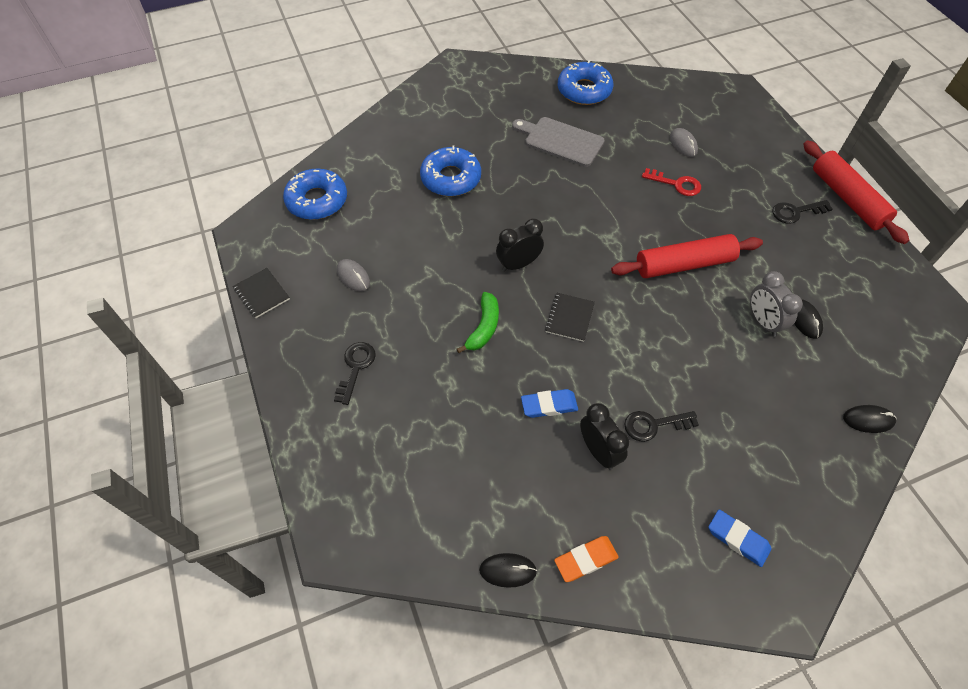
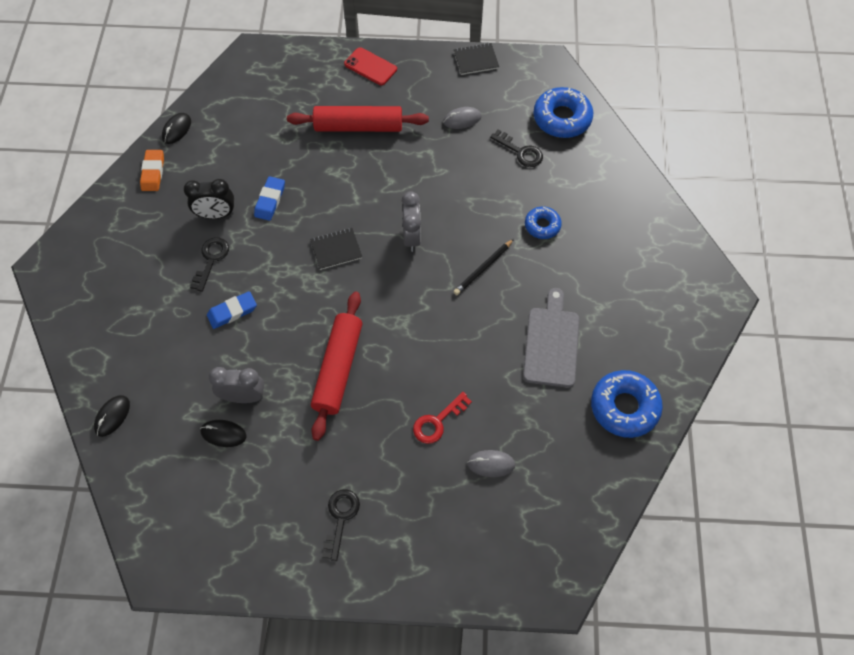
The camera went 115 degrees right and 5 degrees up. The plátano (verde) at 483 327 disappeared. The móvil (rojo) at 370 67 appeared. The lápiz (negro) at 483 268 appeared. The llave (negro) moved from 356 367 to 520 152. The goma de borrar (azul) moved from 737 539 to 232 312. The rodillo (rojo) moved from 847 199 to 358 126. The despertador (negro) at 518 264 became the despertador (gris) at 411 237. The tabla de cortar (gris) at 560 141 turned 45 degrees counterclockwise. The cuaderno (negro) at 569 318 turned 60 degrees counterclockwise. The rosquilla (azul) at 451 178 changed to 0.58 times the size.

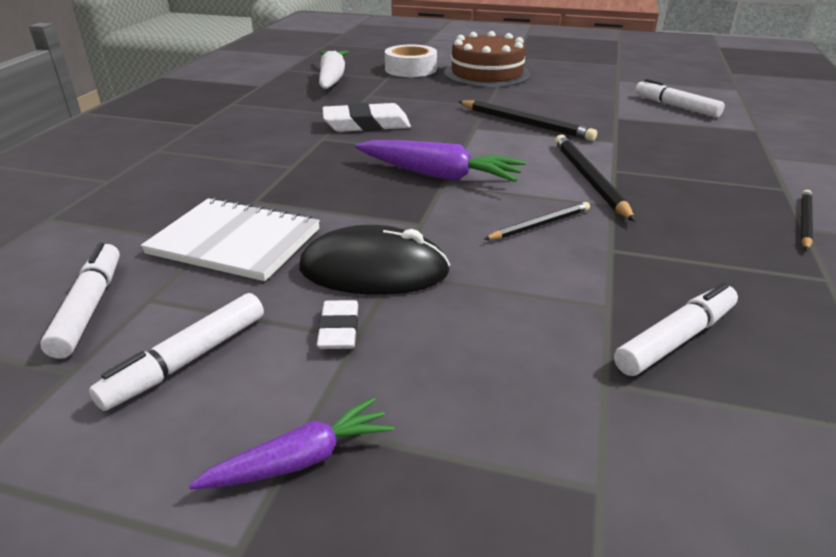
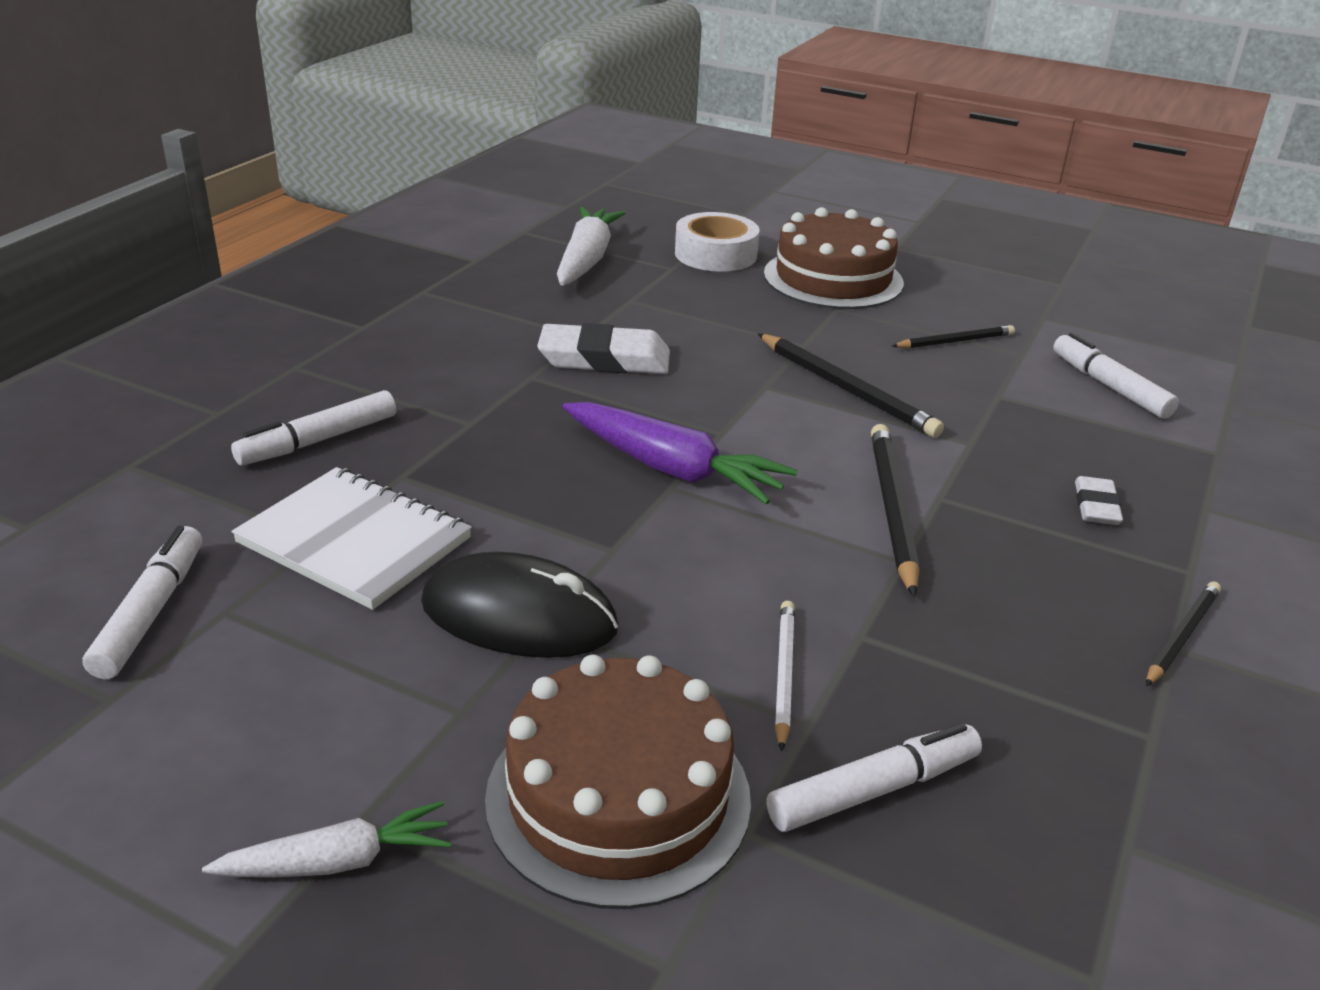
The camera went 10 degrees right and 0 degrees up. The tarta (marrón) at 618 796 appeared. The lápiz (blanco) at 784 675 appeared. The rotulador (blanco) moved from 187 360 to 318 441. The goma de borrar (blanco) moved from 339 329 to 1096 506. The lápiz (negro) moved from 539 225 to 955 341. The zanahoria (morado) at 301 459 became the zanahoria (blanco) at 338 861.

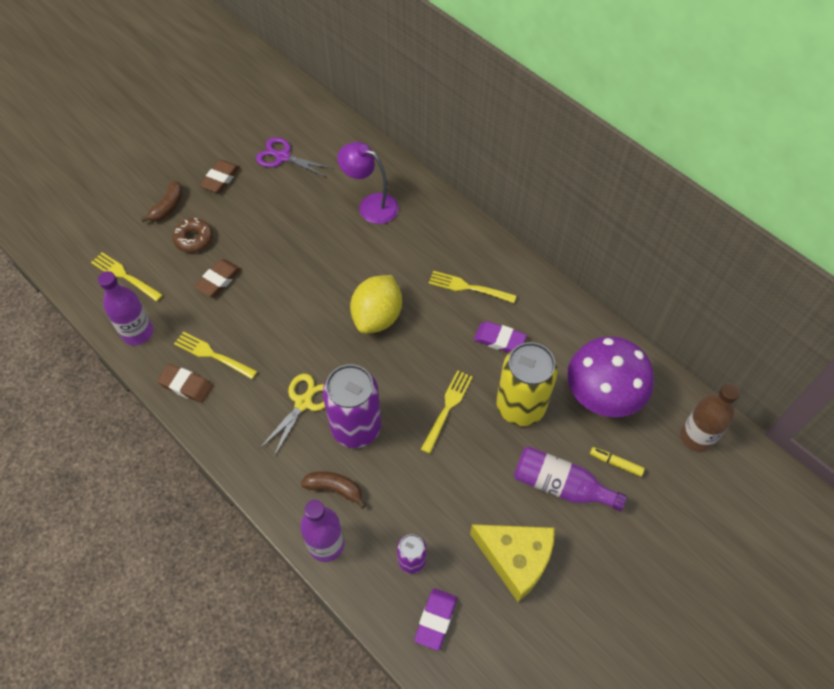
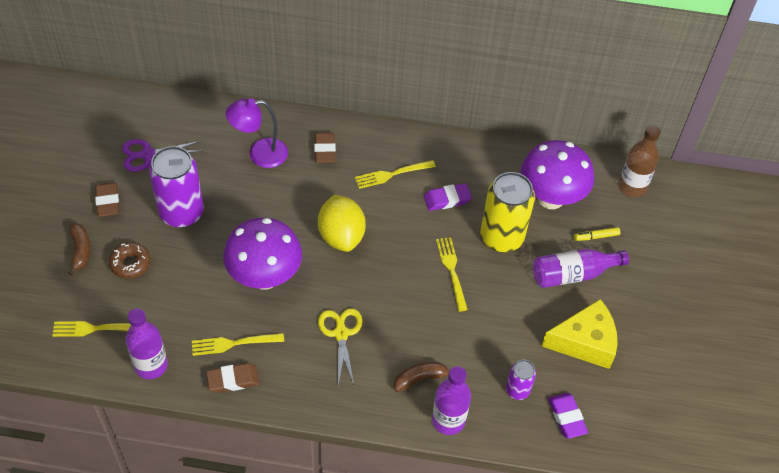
The camera went 40 degrees left and 5 degrees down. The seta (morado) at 265 277 appeared. The goma de borrar (marrón) moved from 218 280 to 324 150. The lata (morado) moved from 356 427 to 181 213.

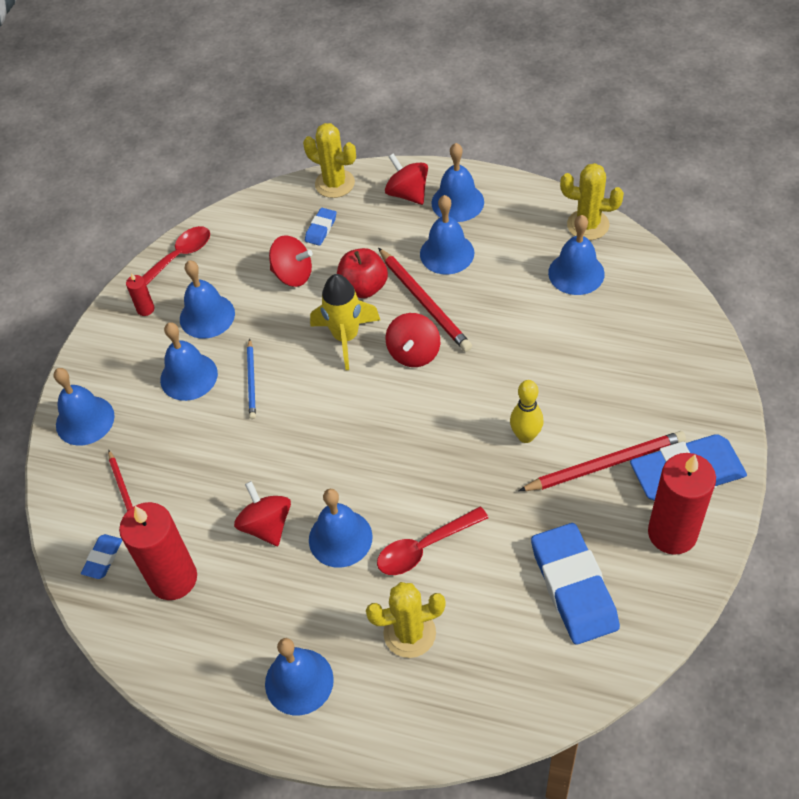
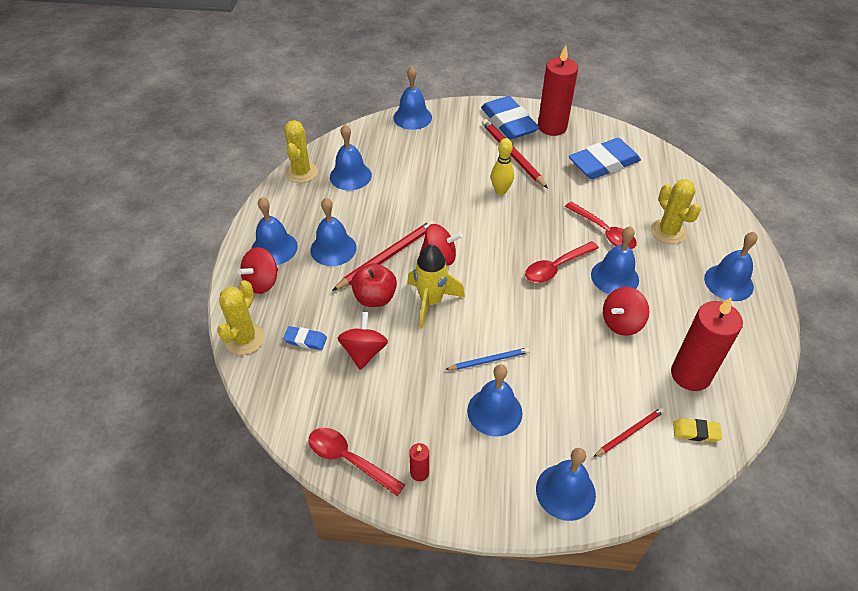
The camera went 105 degrees left and 5 degrees down. The cuchara (rojo) at 556 267 appeared. The campana (azul) moved from 207 316 to 412 117. The goma de borrar (azul) at 103 558 became the goma de borrar (amarillo) at 696 432.

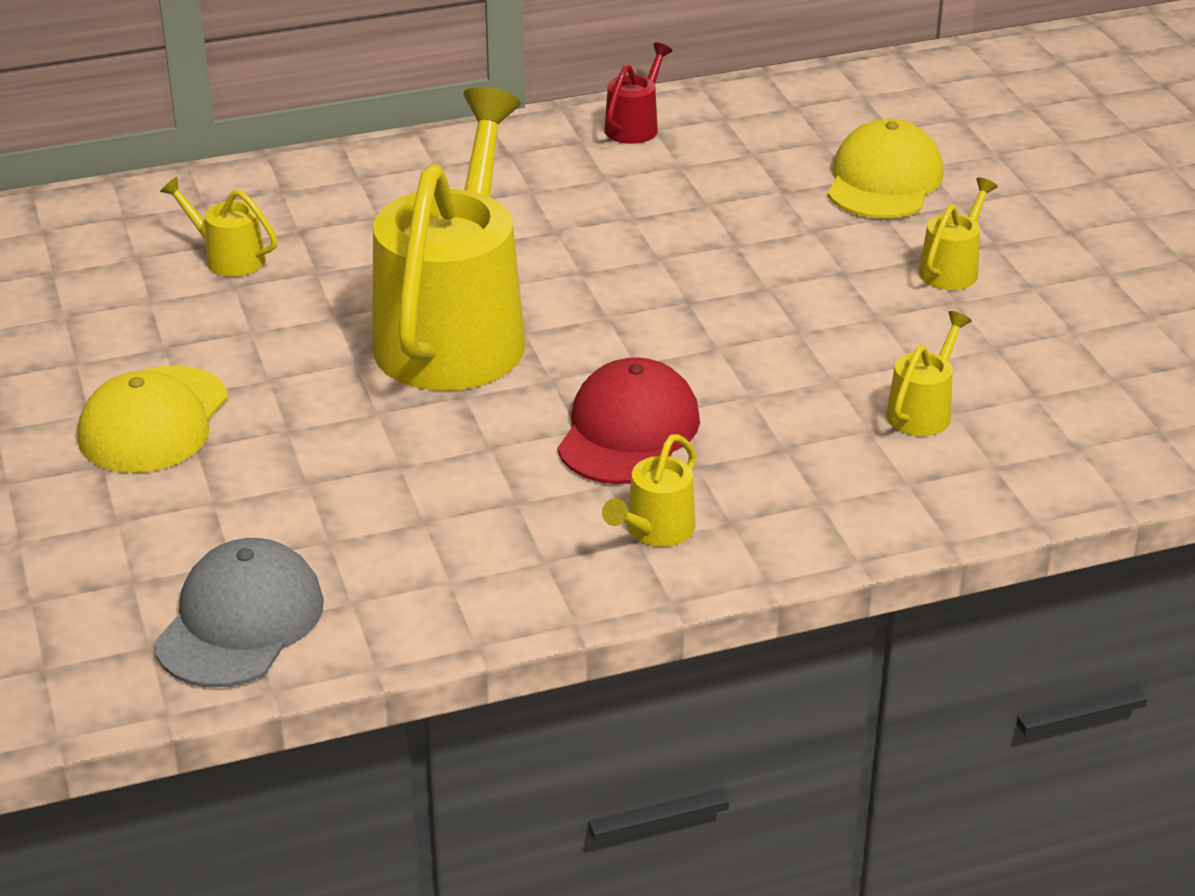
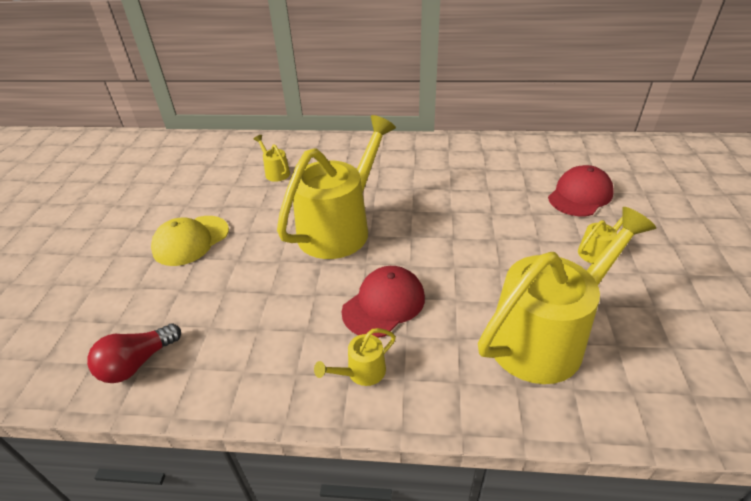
The camera went 25 degrees right and 5 degrees up. The regadera (rojo) at 635 126 disappeared. The gorra (gris) at 240 622 was replaced by the bombilla (rojo) at 137 363. The gorra (amarillo) at 884 180 became the gorra (rojo) at 580 195. The regadera (amarillo) at 923 410 changed to 2.48 times the size.

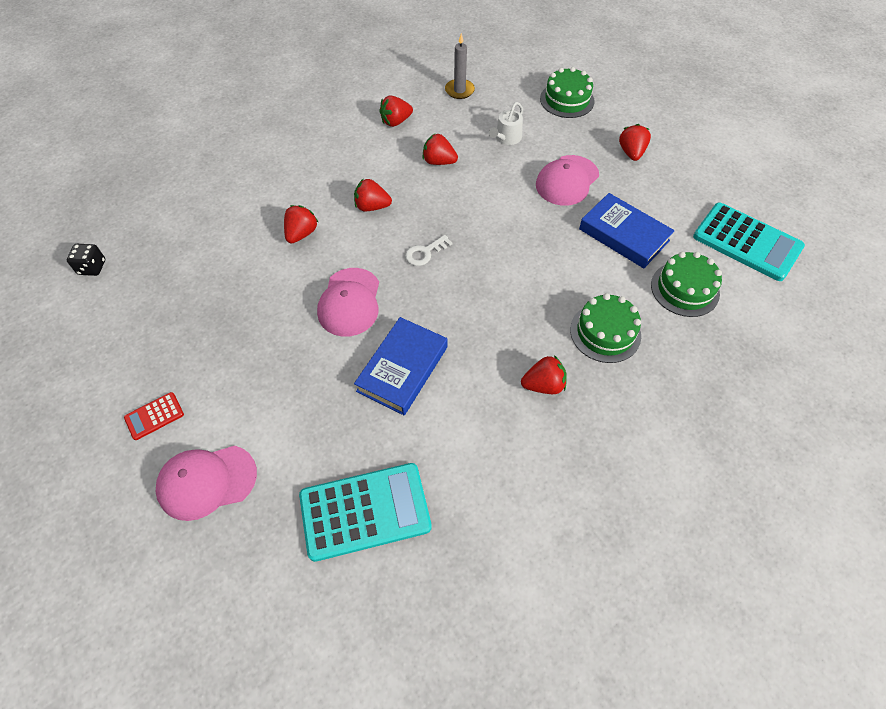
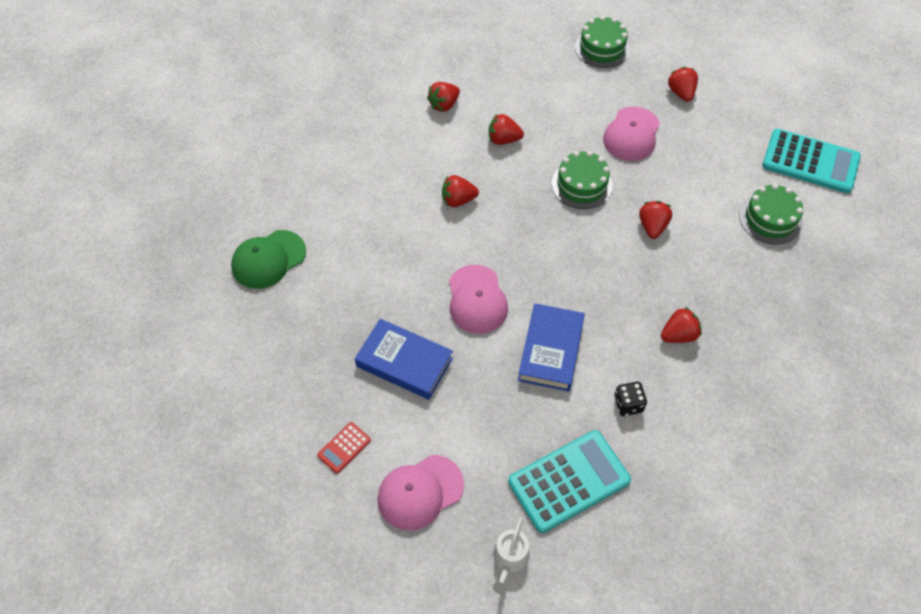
The camera went 15 degrees left and 0 degrees up. The llave (blanco) at 425 253 disappeared. The vela (gris) at 459 90 disappeared. The gorra (verde) at 268 259 appeared. The dado (negro) moved from 92 267 to 628 404. The fresa (rojo) moved from 301 234 to 652 227. The regadera (blanco) moved from 506 138 to 509 559. The tarta (verde) moved from 605 332 to 582 185. The libro (azul) moved from 624 235 to 404 362.

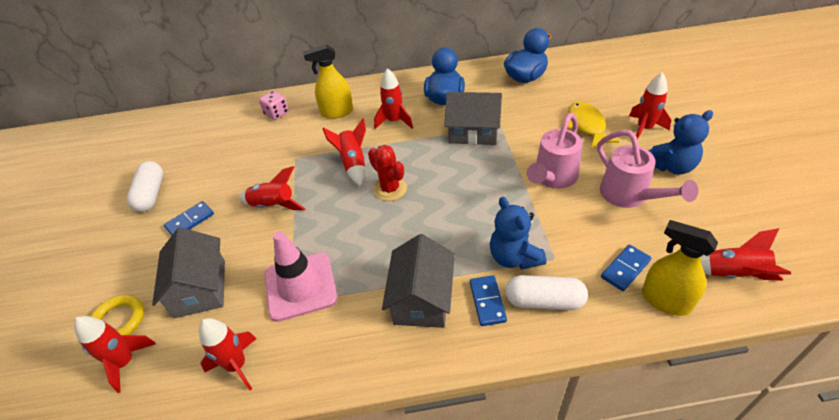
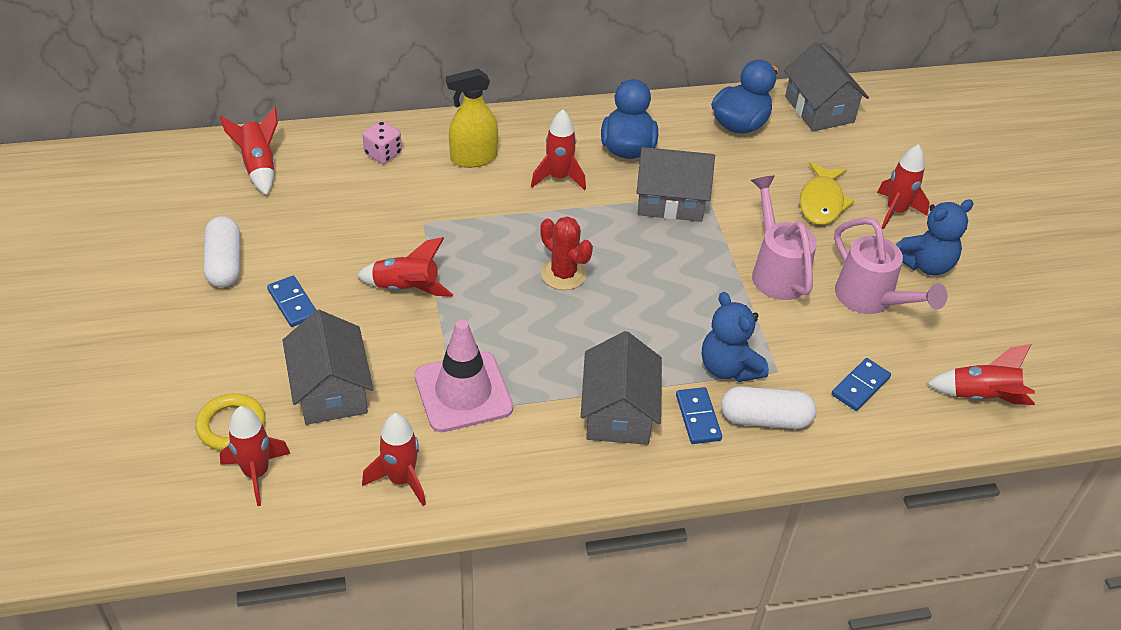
The camera went 10 degrees left and 0 degrees up. The pulverizador (amarillo) at 665 300 disappeared. The casa (gris) at 819 109 appeared. The cohete (rojo) moved from 353 164 to 259 167. The ficha de dominó (azul) at 190 221 turned 75 degrees counterclockwise. The regadera (rosa) at 552 178 turned 135 degrees clockwise. The pez (amarillo) at 586 125 turned 150 degrees counterclockwise.

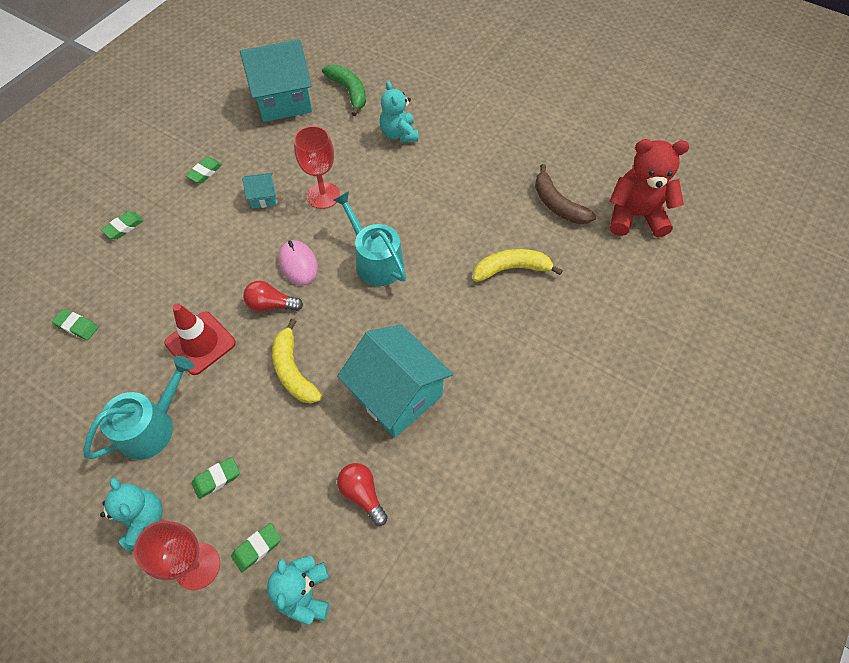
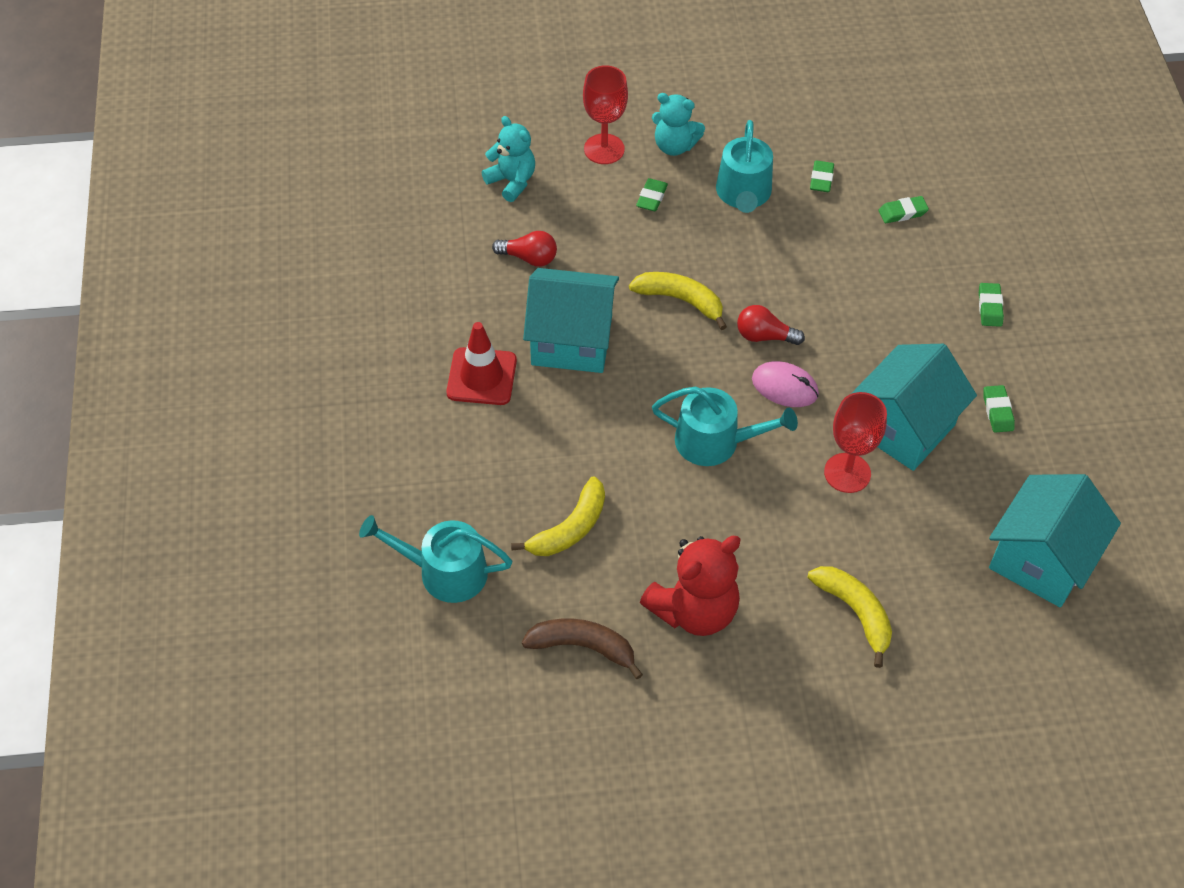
The camera went 140 degrees right and 5 degrees down. The plátano (verde) at 349 92 disappeared. The regadera (turquesa) at 444 572 appeared. The cono de tráfico (rojo) moved from 200 343 to 481 377. The goma de borrar (verde) moved from 257 548 to 821 179. The osito (rojo) moved from 635 216 to 694 610. The osito (turquesa) at 399 134 was replaced by the plátano (amarillo) at 855 613. The bombilla (rojo) at 271 305 turned 135 degrees counterclockwise. The casa (turquesa) at 263 197 changed to 2.26 times the size.

